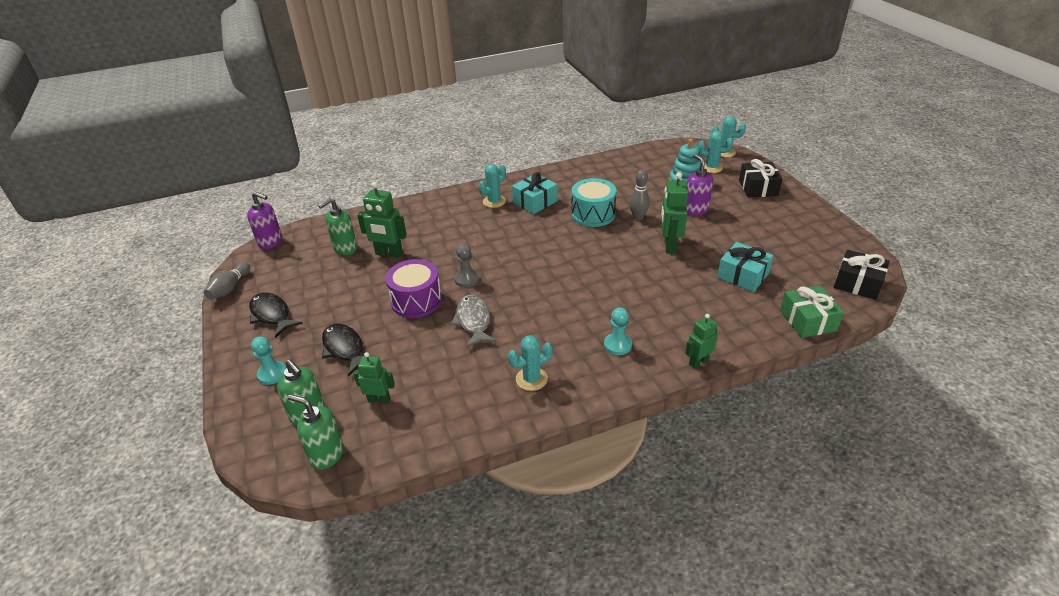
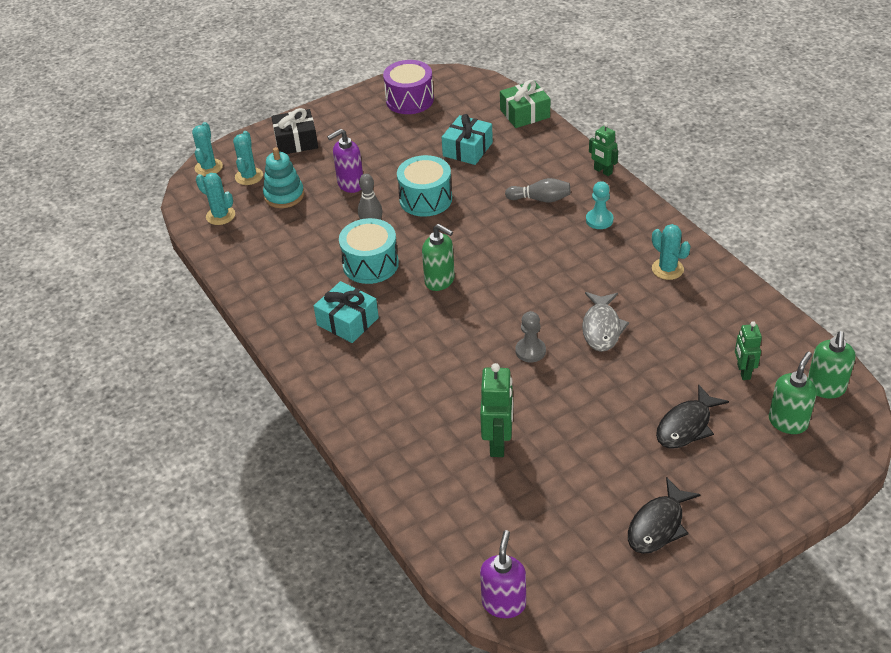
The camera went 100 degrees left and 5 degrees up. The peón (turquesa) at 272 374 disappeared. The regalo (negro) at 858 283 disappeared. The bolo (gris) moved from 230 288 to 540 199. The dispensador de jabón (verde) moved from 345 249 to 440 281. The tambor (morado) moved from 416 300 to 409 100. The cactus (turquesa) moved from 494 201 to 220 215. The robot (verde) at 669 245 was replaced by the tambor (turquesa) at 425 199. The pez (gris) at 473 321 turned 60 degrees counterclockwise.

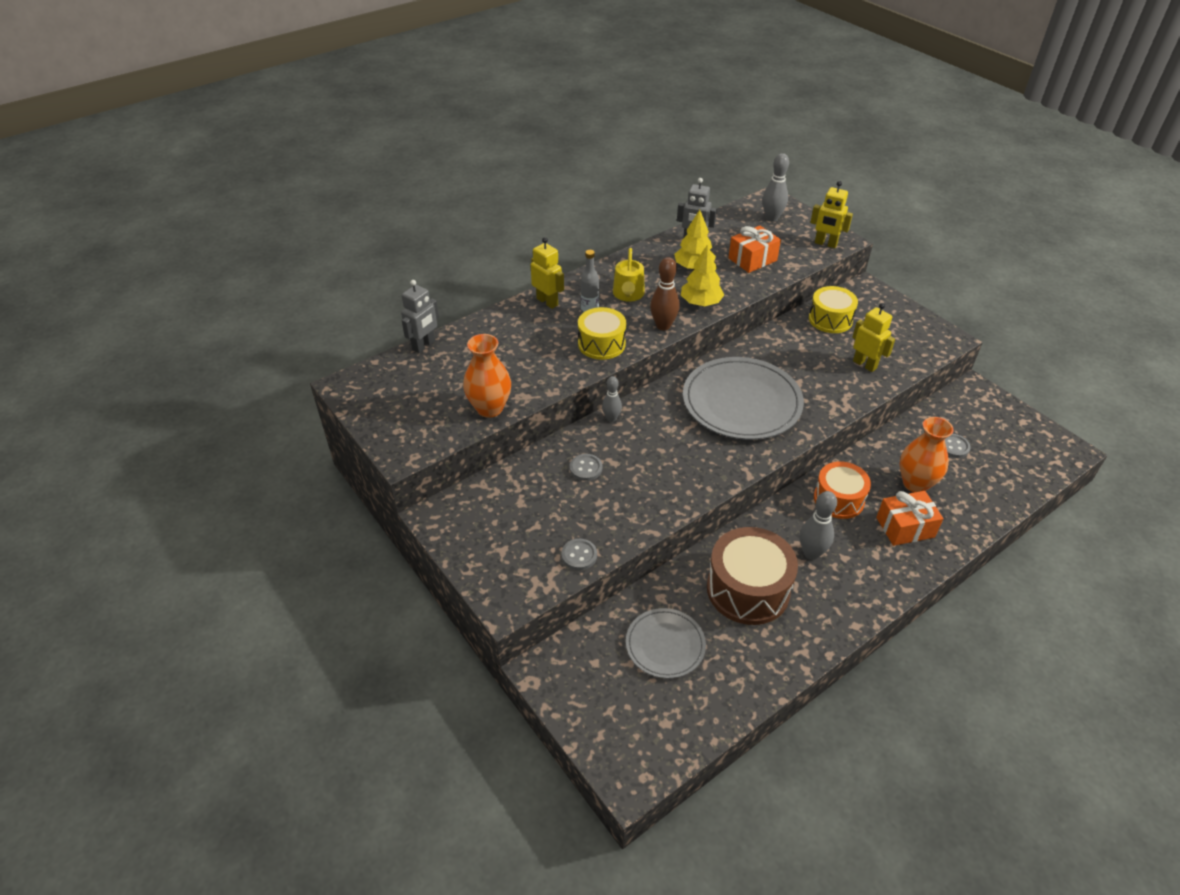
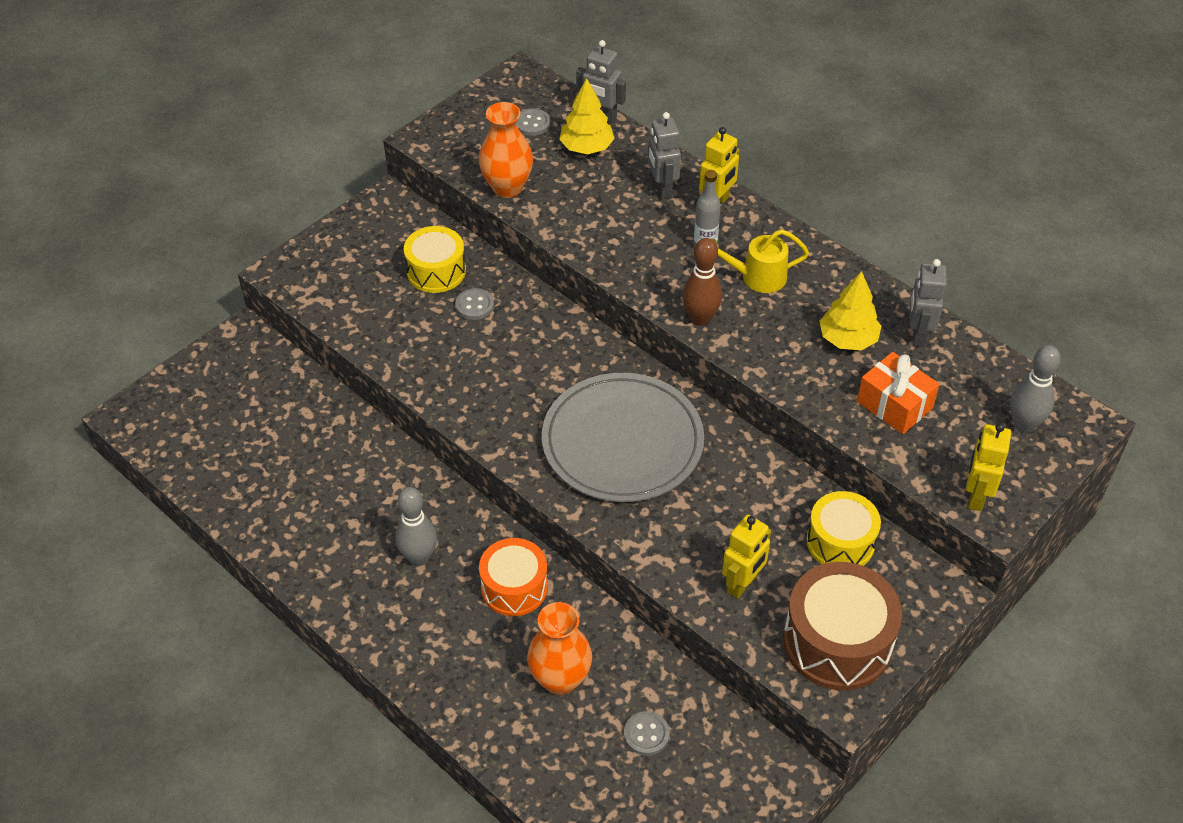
The camera went 80 degrees right and 5 degrees up. The bolo (gris) at 611 418 disappeared. The plato (gris) at 665 645 disappeared. The regalo (naranja) at 905 527 disappeared. The robot (gris) at 662 189 appeared. The botón (gris) moved from 579 555 to 532 123. The tambor (amarillo) moved from 601 344 to 436 271. The árbol (amarillo) moved from 701 303 to 586 148. The tambor (marrón) moved from 748 589 to 837 642.

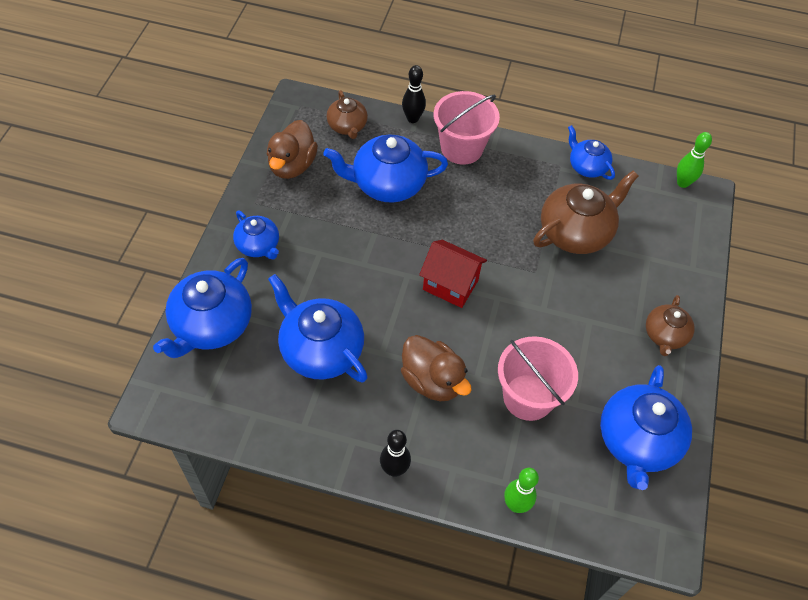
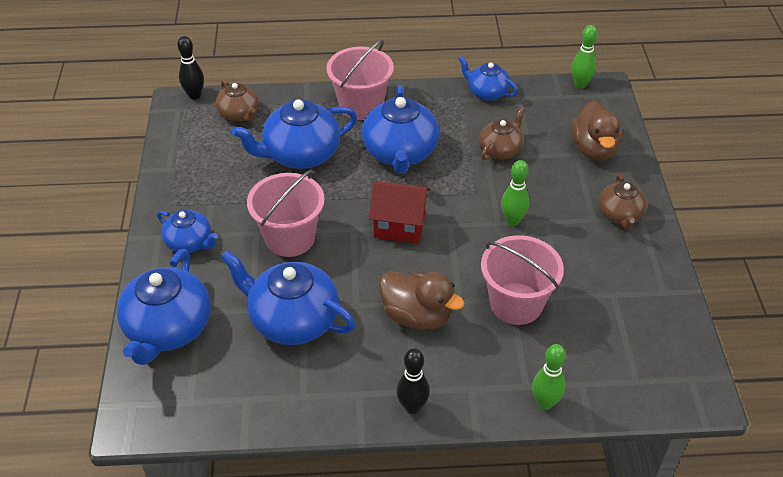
The camera went 15 degrees left and 10 degrees down. The balde (rosa) at 290 238 appeared. The bolo (verde) at 512 220 appeared. The pato (marrón) moved from 292 165 to 594 149. The bolo (negro) moved from 412 119 to 194 95. The tetera (azul) moved from 637 441 to 400 153. The tetera (marrón) at 576 232 changed to 0.58 times the size.

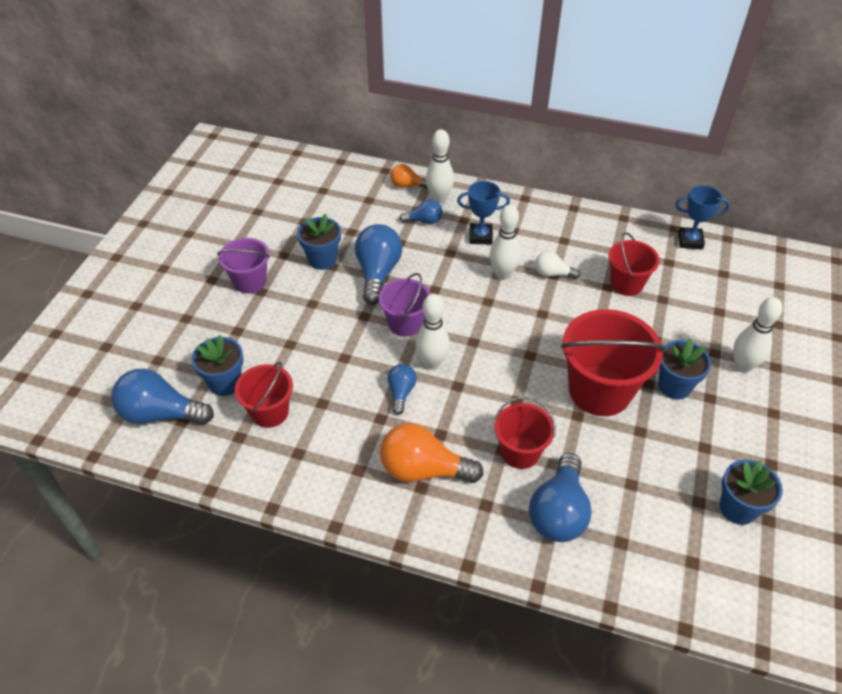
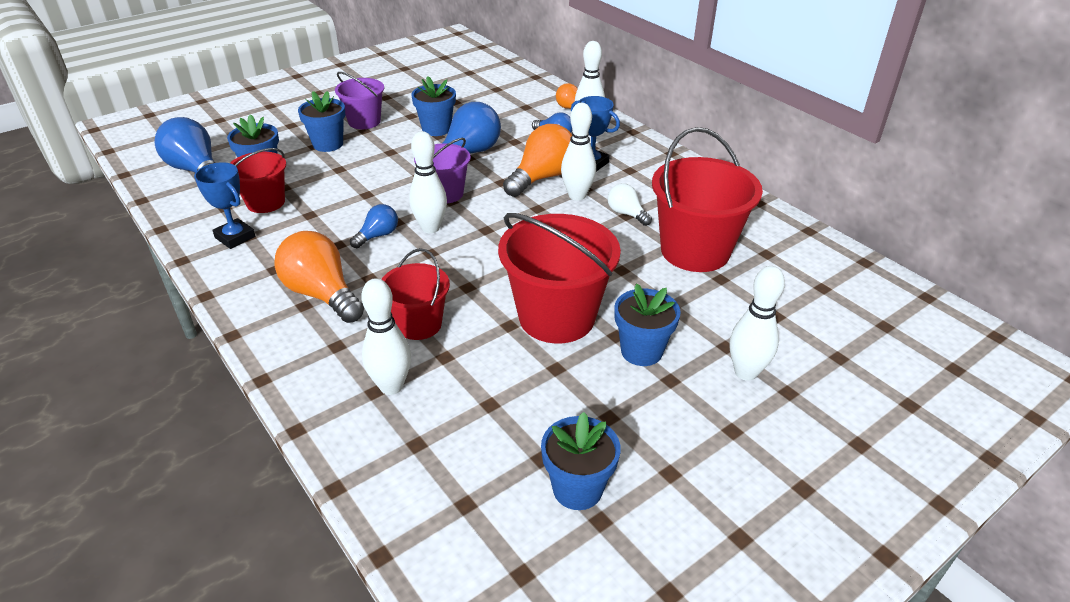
The camera went 35 degrees right and 10 degrees down. The maceta (azul) at 328 144 appeared. The bombilla (naranja) at 542 177 appeared. The trofeo (azul) moved from 690 241 to 235 237. The bombilla (azul) at 558 512 was replaced by the bolo (blanco) at 391 386. The balde (rojo) at 626 284 changed to 1.70 times the size.

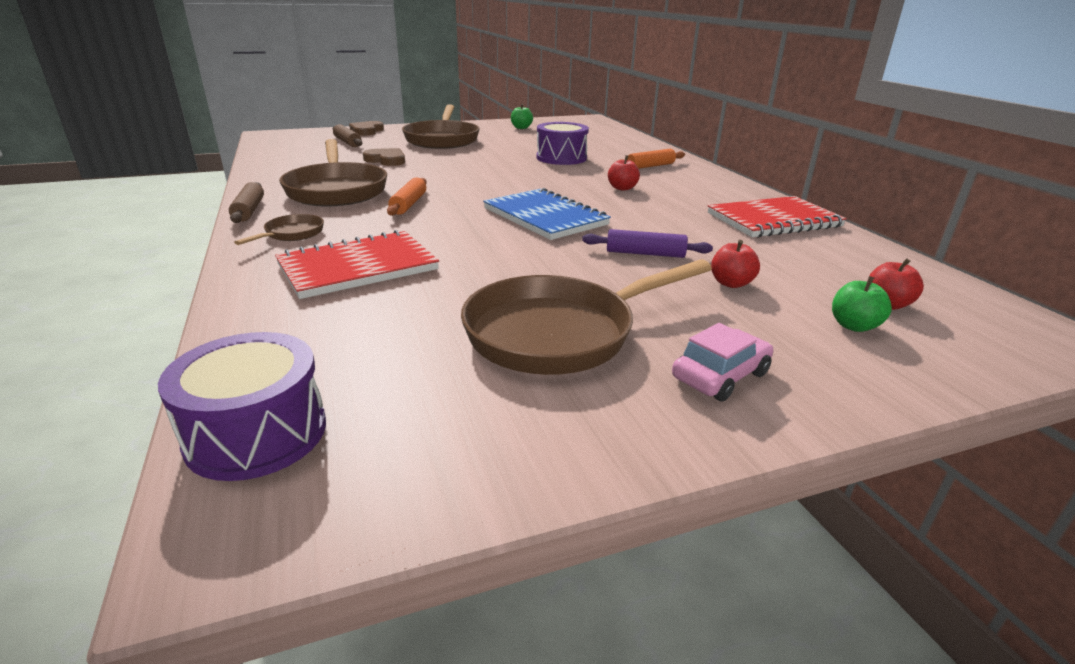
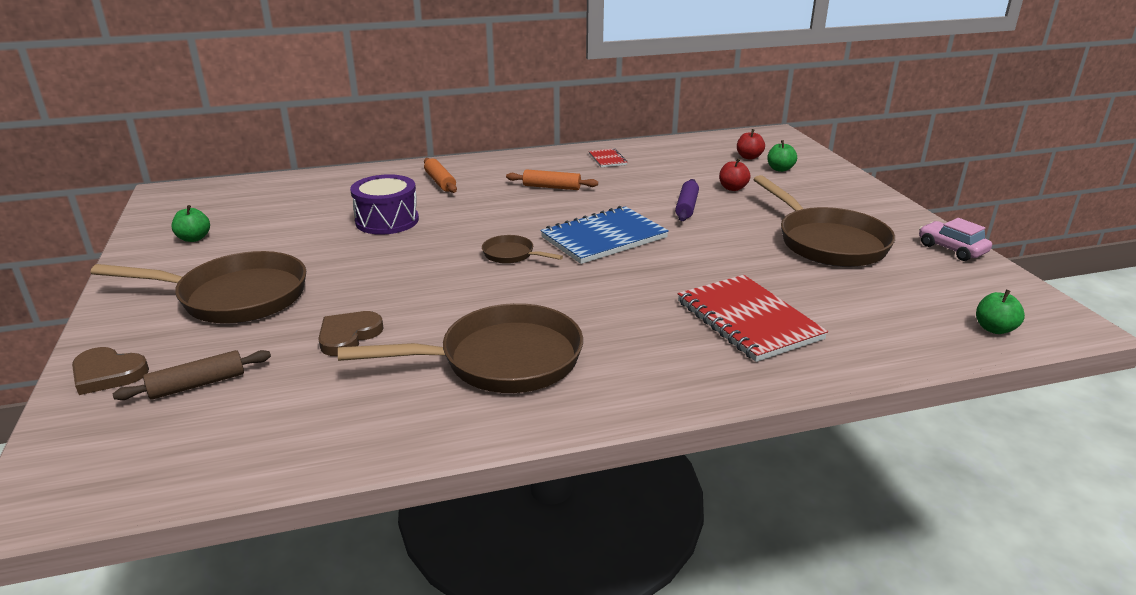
The camera went 85 degrees left and 0 degrees up. The rodillo (marrón) at 249 210 disappeared. The manzana (rojo) at 622 188 disappeared. The sartén (marrón) moved from 292 234 to 511 255. The rodillo (naranja) moved from 408 204 to 551 187. The coche (rosa) moved from 720 376 to 951 249. The tambor (morado) at 256 433 was replaced by the manzana (verde) at 994 329. The cuaderno (rojo) at 773 220 changed to 0.48 times the size.

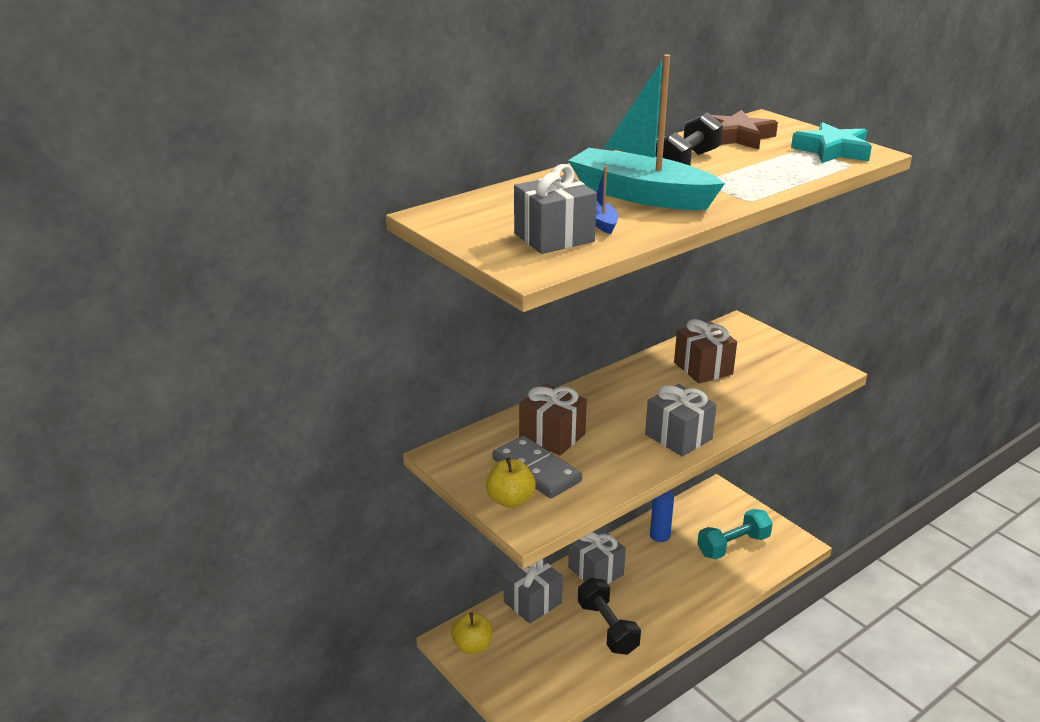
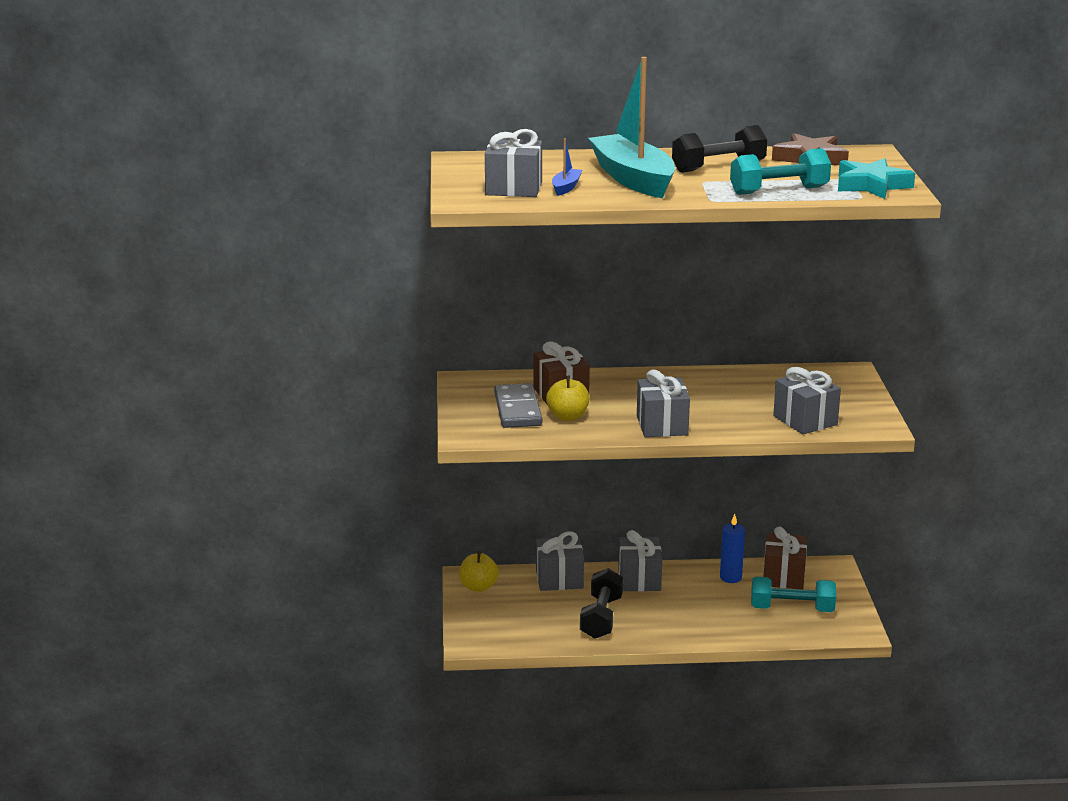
The camera went 35 degrees right and 5 degrees down. The mancuerna (turquesa) at 779 191 appeared. The regalo (gris) at 805 420 appeared. The manzana (amarillo) moved from 510 500 to 567 416. The regalo (marrón) moved from 703 368 to 783 576.

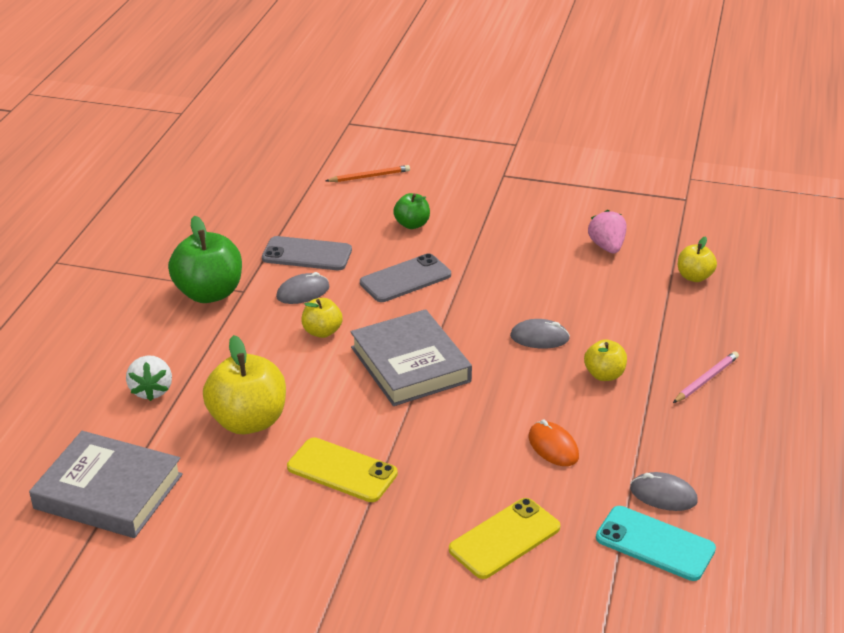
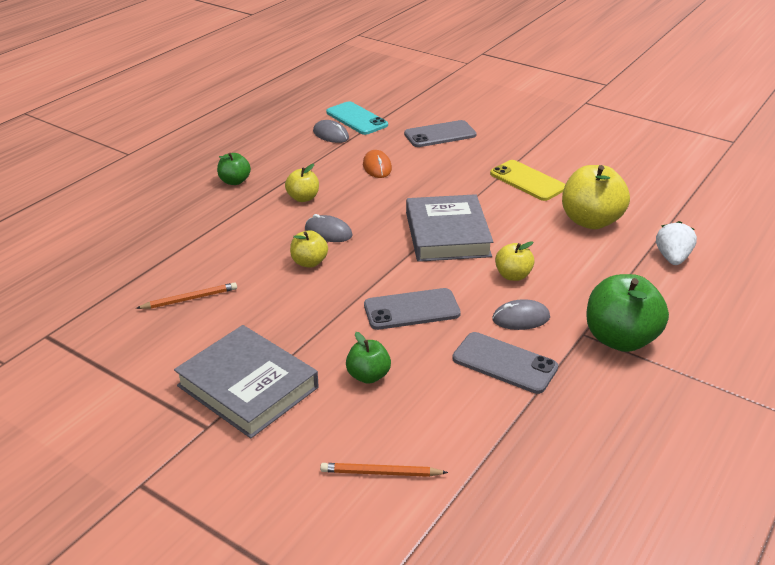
The camera went 160 degrees left and 0 degrees up. The libro (gris) moved from 108 491 to 248 386. The manzana (amarillo) moved from 694 277 to 309 262. The fresa (rosa) at 607 247 was replaced by the lápiz (naranja) at 189 299. The lápiz (rosa) at 706 380 was replaced by the manzana (verde) at 235 181. The móvil (amarillo) at 505 539 became the móvil (gris) at 440 134.

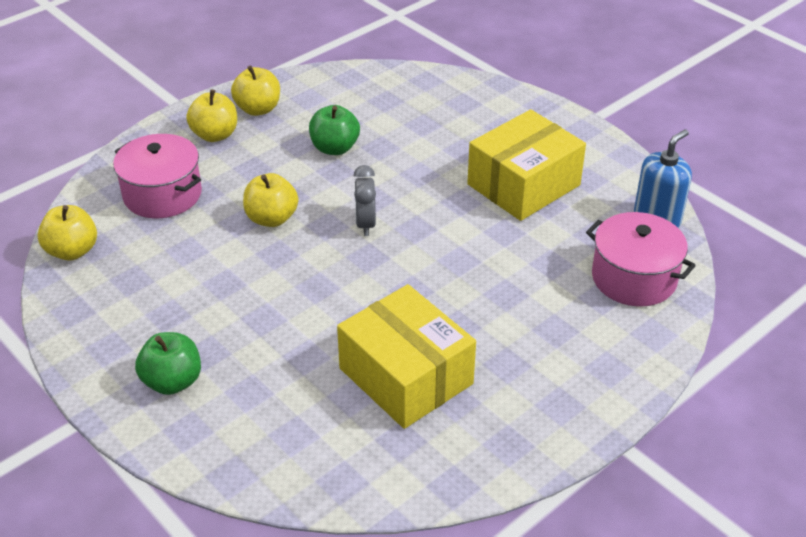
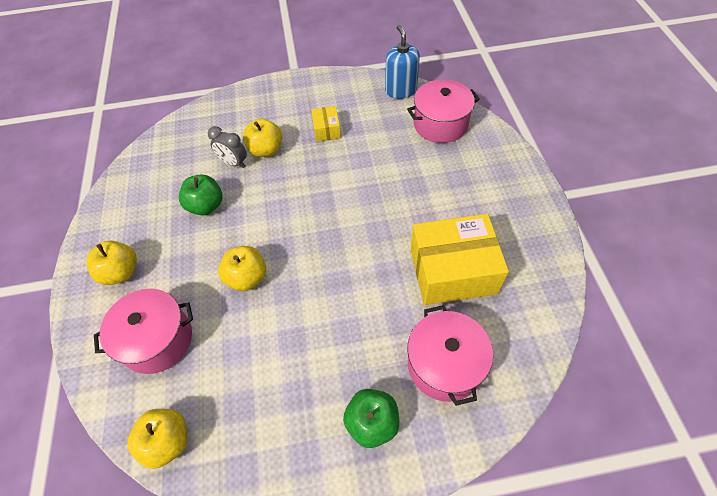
The camera went 55 degrees left and 15 degrees up. The olla (rosa) at 444 364 appeared. The manzana (amarillo) moved from 258 109 to 266 150. The despertador (gris) moved from 365 224 to 233 163. The caja (amarillo) at 523 185 changed to 0.47 times the size.

